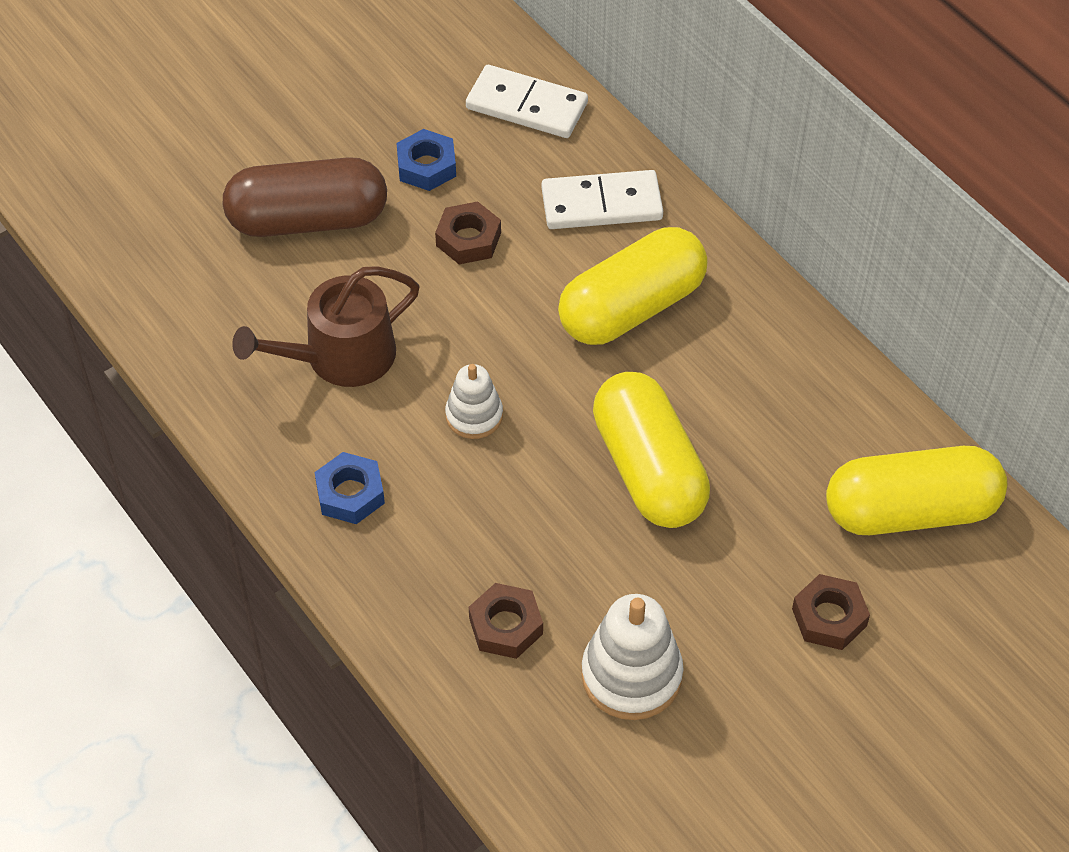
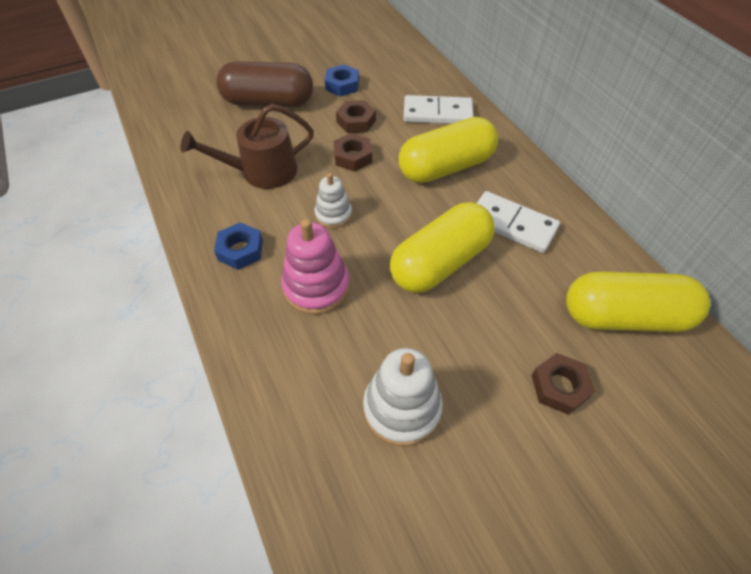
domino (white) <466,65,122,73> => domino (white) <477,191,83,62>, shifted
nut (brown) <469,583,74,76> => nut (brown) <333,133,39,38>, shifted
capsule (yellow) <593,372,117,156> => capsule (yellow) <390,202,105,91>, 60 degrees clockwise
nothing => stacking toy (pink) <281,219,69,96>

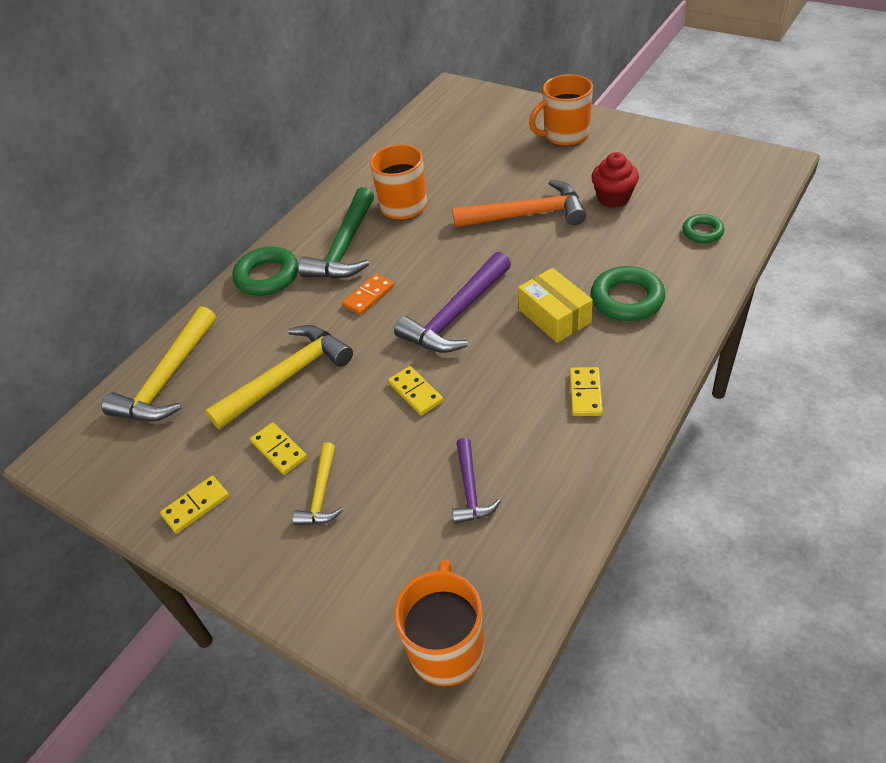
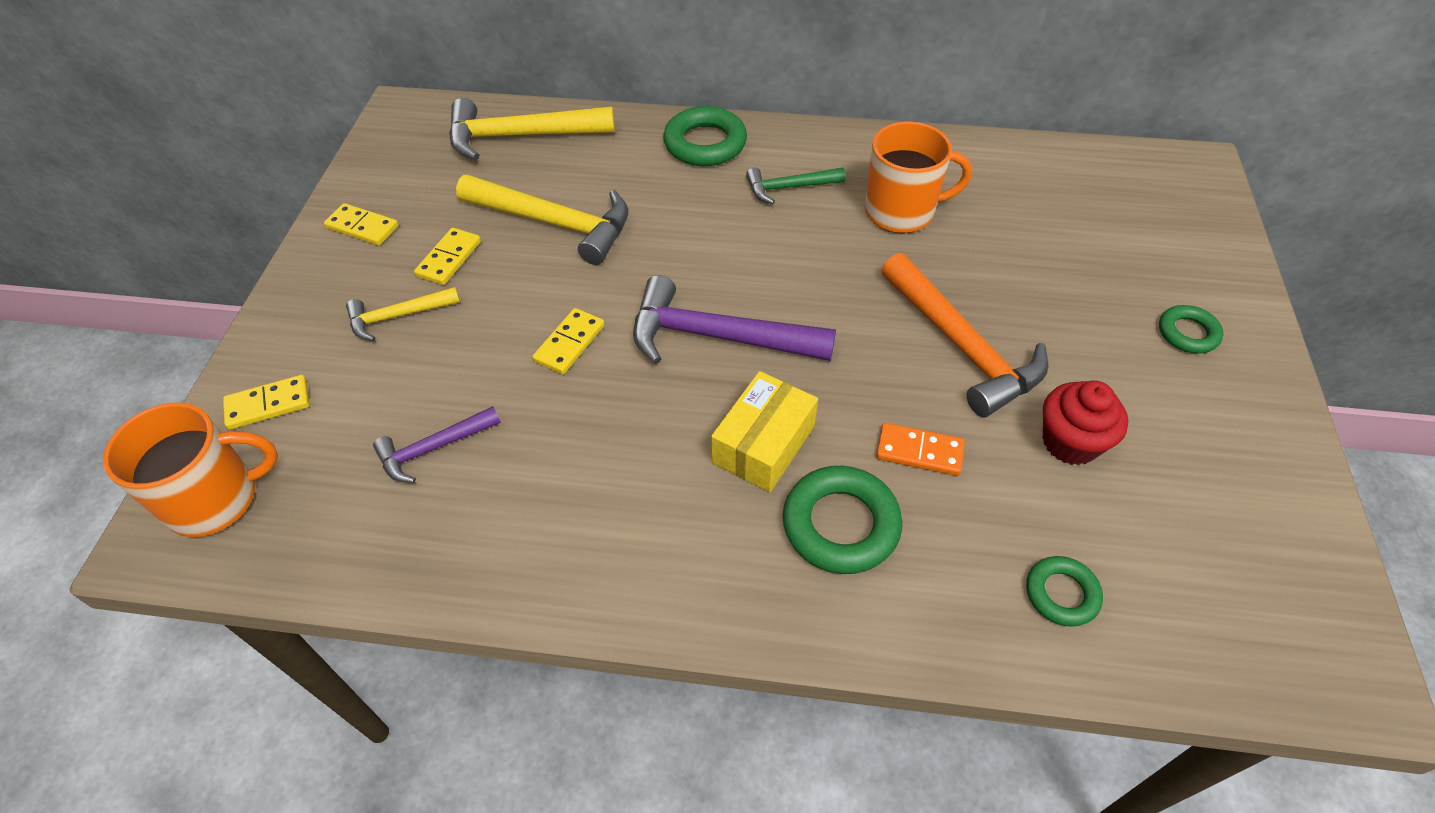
hammer (green) <298,187,76,92> => hammer (green) <746,167,100,37>, x0.55
domino (orange) <342,274,52,41> => domino (orange) <876,423,89,53>, shifted
mug (orange) <529,74,64,72> => ring (green) <1159,305,64,49>
domino (yellow) <570,367,33,49> => domino (yellow) <223,375,87,55>, shifted

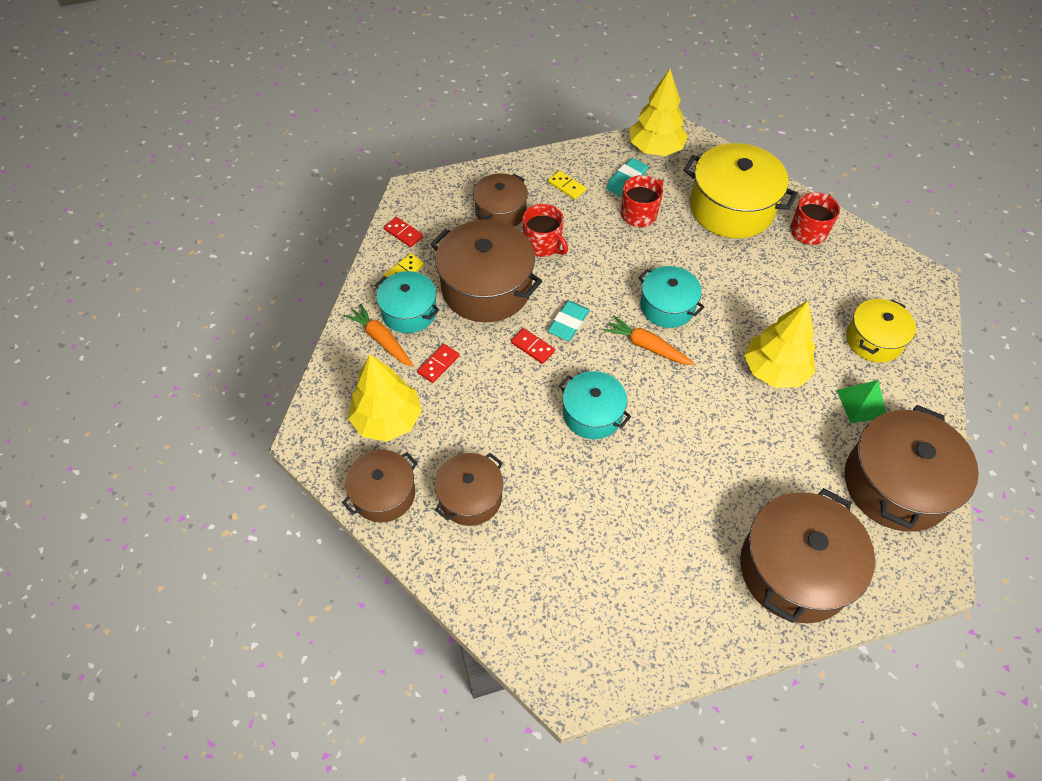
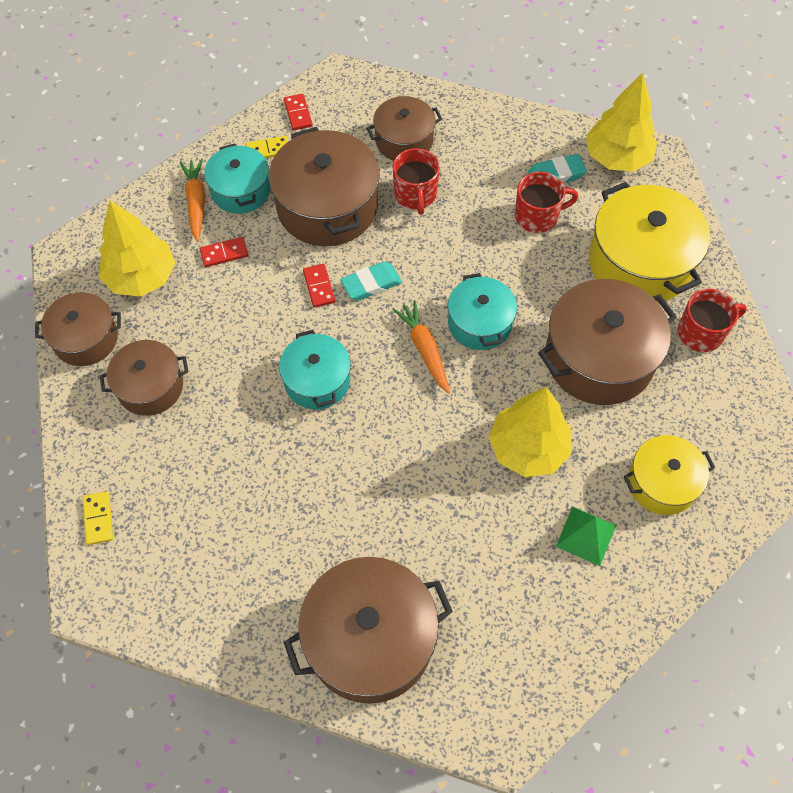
domino (yellow) <548,171,38,29> => domino (yellow) <83,491,30,54>, shifted
pot (brown) <845,405,134,127> => pot (brown) <538,279,139,126>, shifted

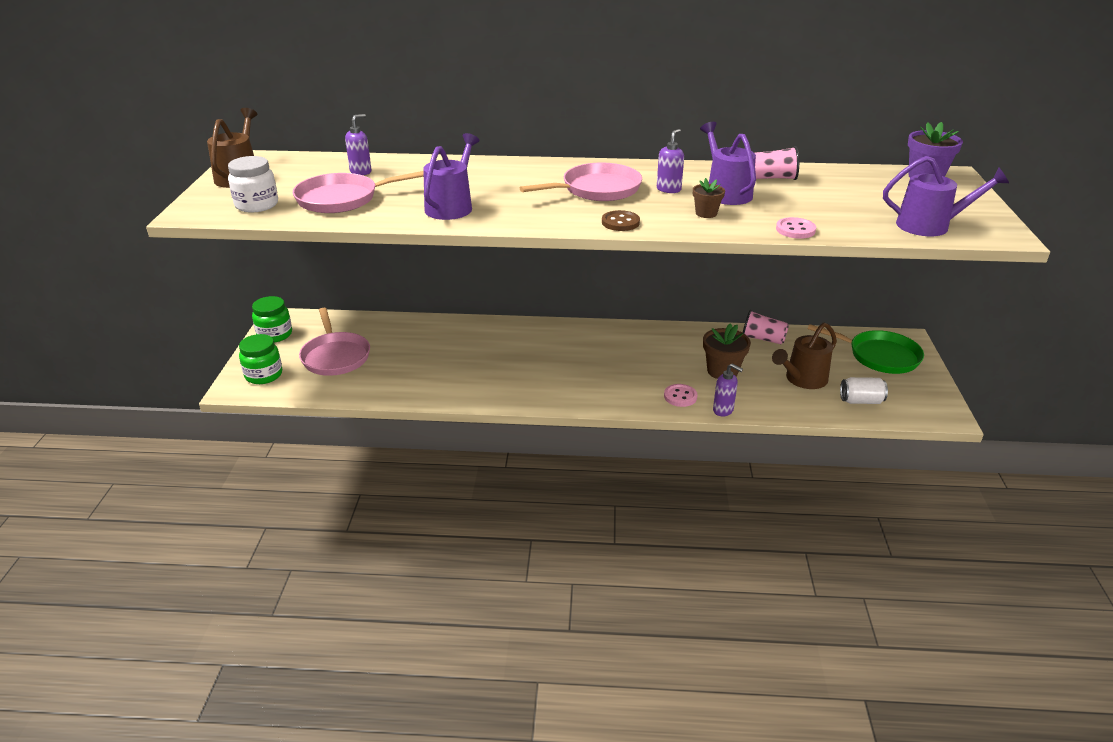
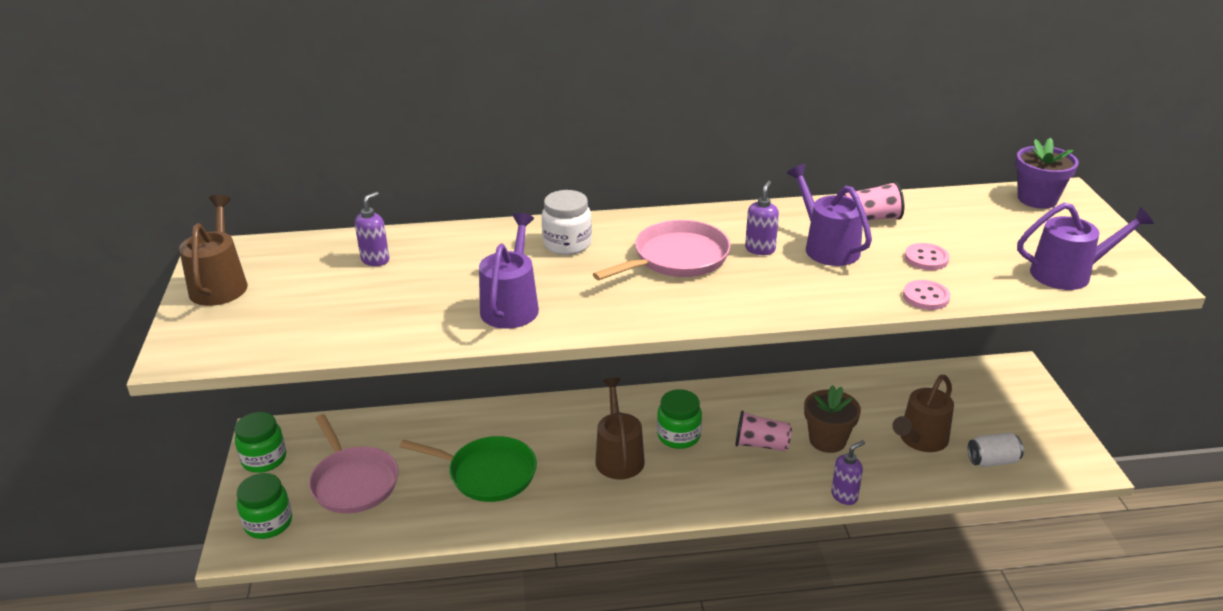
jar (white) <228,156,50,56> => jar (white) <542,190,50,65>, shifted
pan (pink) <293,171,131,42> => nothing
button (brown) <602,210,38,21> => nothing
button (pink) <664,384,33,23> => button (pink) <905,243,45,27>, shifted
flower pot (brown) <693,178,32,40> => nothing
soap dispenser (purple) <713,364,30,53> => soap dispenser (purple) <831,440,34,65>, 60 degrees counterclockwise
cup (pink) <743,310,46,35> => cup (pink) <735,411,57,40>, shifted
pan (green) <808,324,116,50> => pan (green) <400,436,137,66>, shifted
nothing => watering can (brown) <596,378,49,101>
nothing => jar (green) <657,389,45,60>

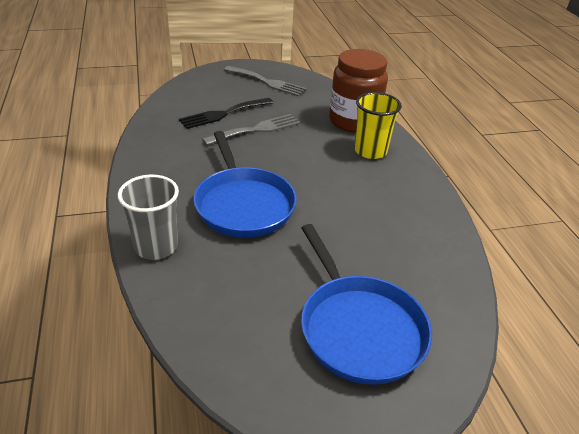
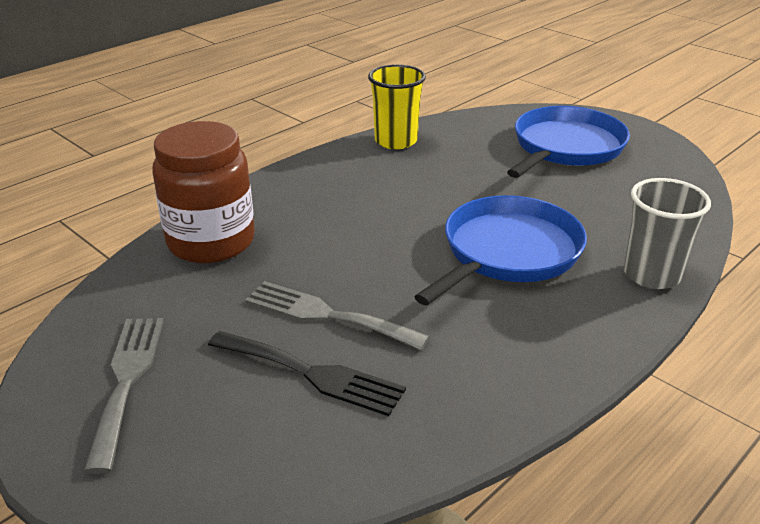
cup (yellow) <354,92,48,67> => cup (yellow) <368,64,58,85>, shifted

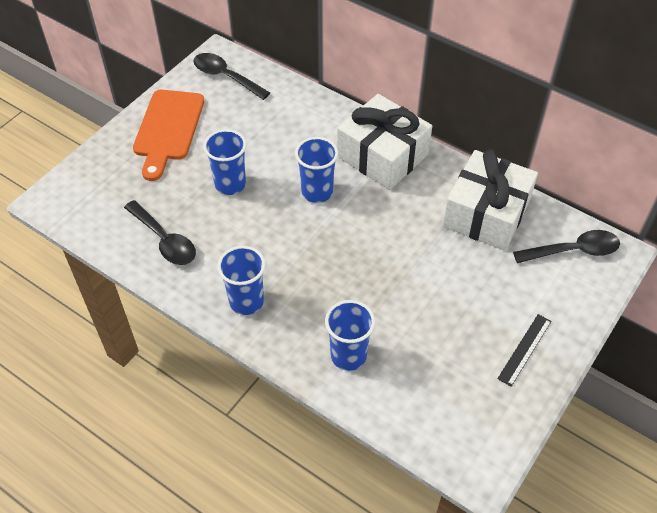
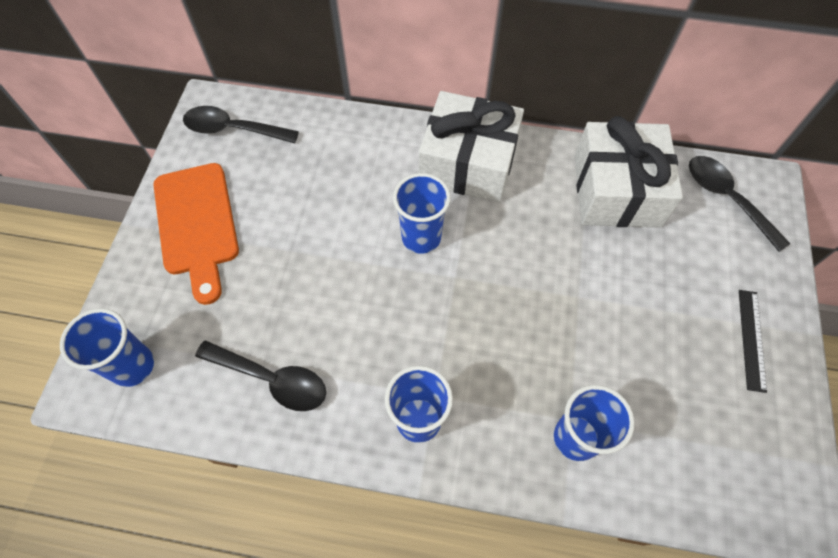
cup (blue) <203,129,44,66> => cup (blue) <60,308,94,79>, shifted
spoon (black) <513,230,107,33> => spoon (black) <689,156,102,96>, 90 degrees counterclockwise

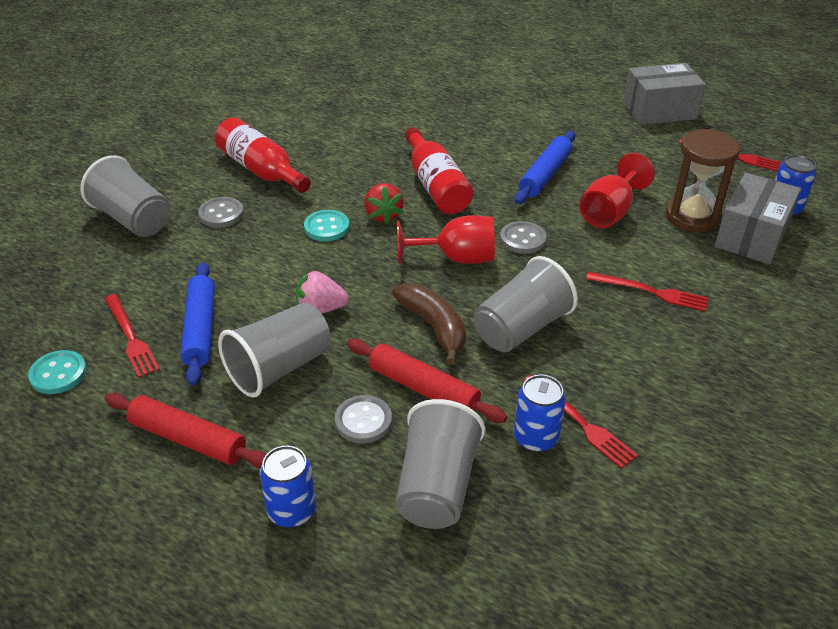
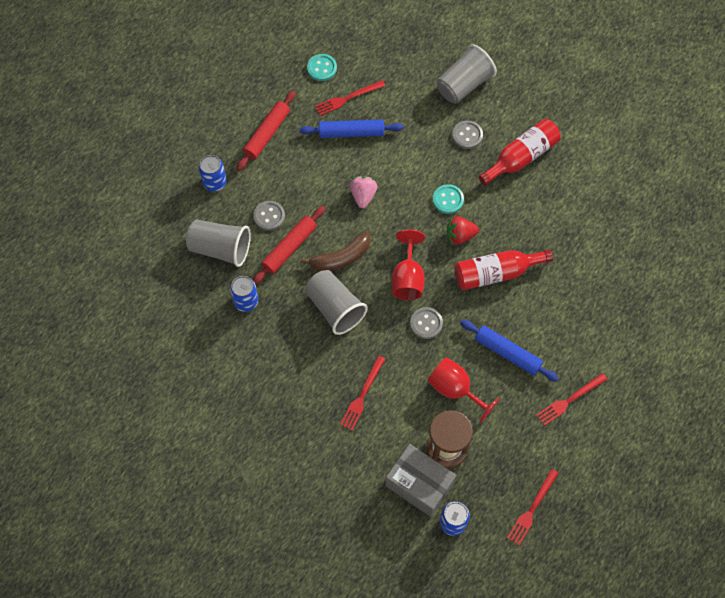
cup (grey) <218,303,112,95> => nothing
fork (red) <523,375,115,94> => fork (red) <536,373,72,53>, shifted
box (grey) <623,63,83,62> => nothing

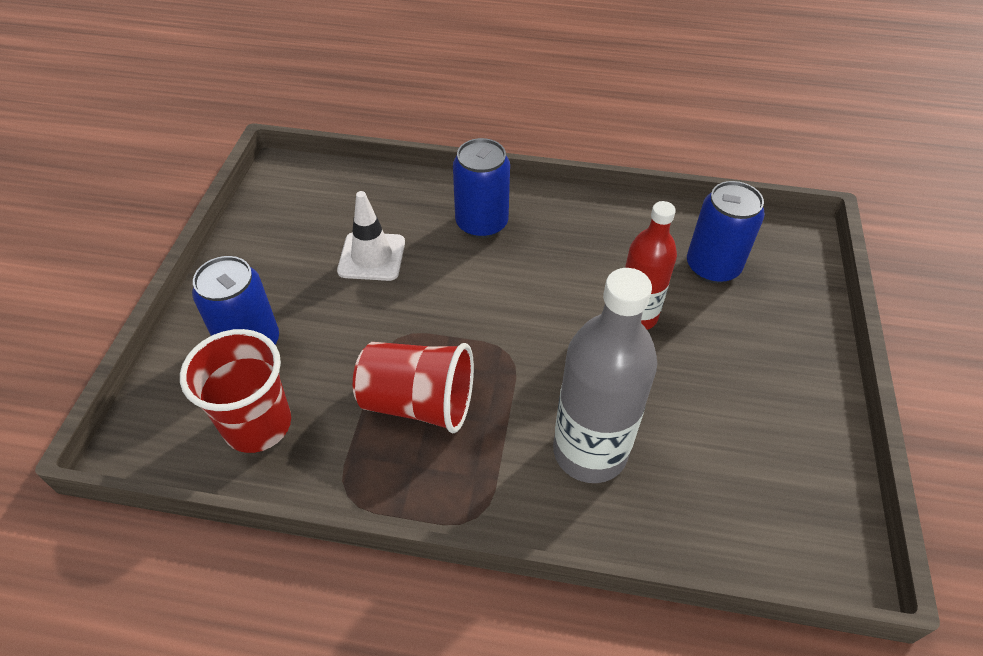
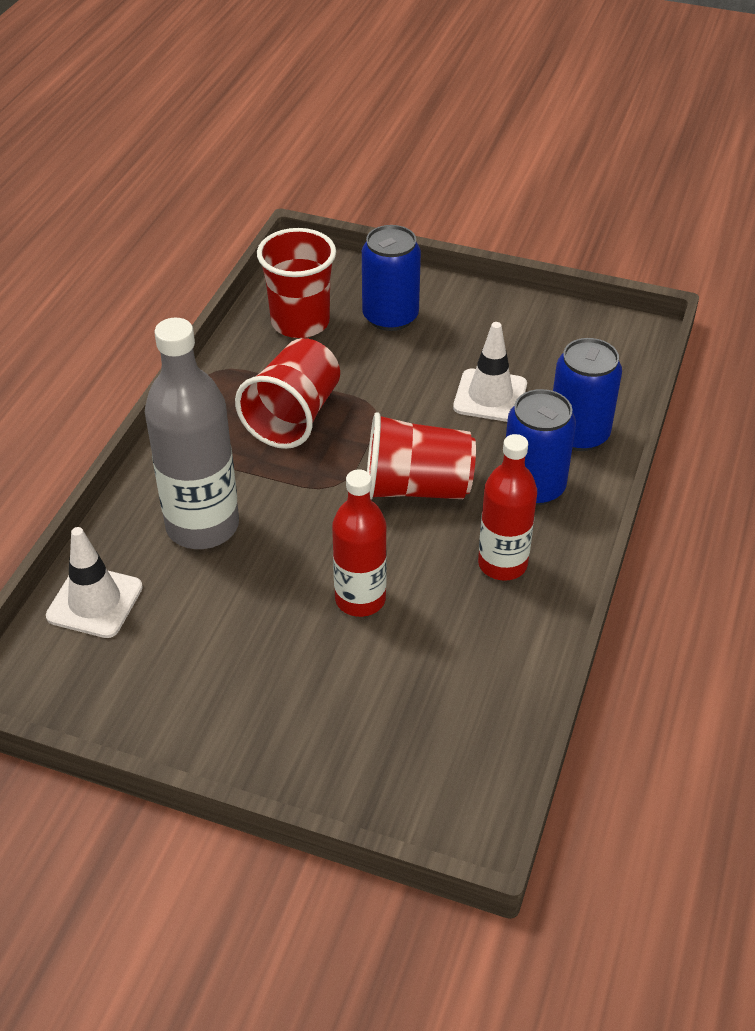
can (blue) <687,181,78,102> => can (blue) <553,338,69,113>, shifted
nothing => traffic cone (white) <46,527,97,111>
nothing => cup (red) <367,412,109,87>
nothing => bottle (red) <478,434,59,147>

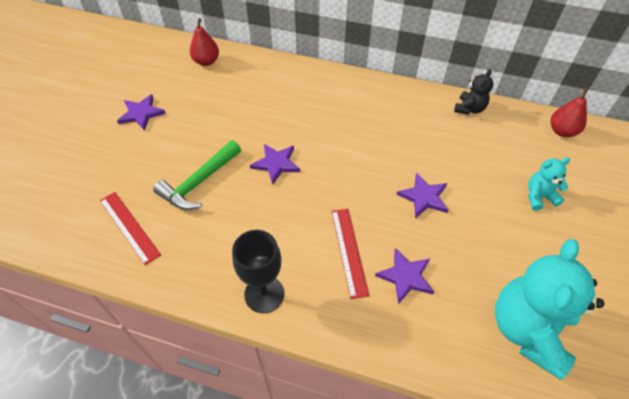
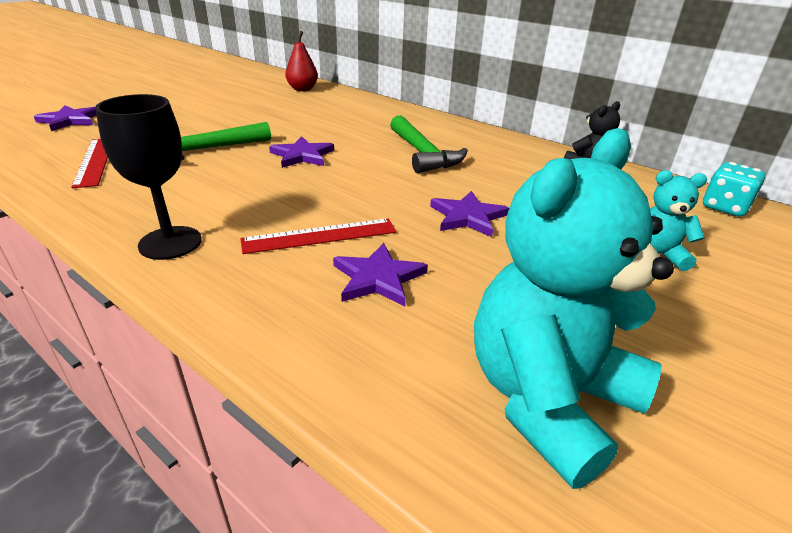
star (purple) <117,94,49,37> => star (purple) <34,105,63,26>, shifted
ruler (red) <331,209,38,90> => ruler (red) <240,218,156,36>, 60 degrees clockwise
pear (red) <551,88,37,49> => dice (turquoise) <703,162,63,55>
nothing => hammer (green) <390,115,78,58>

